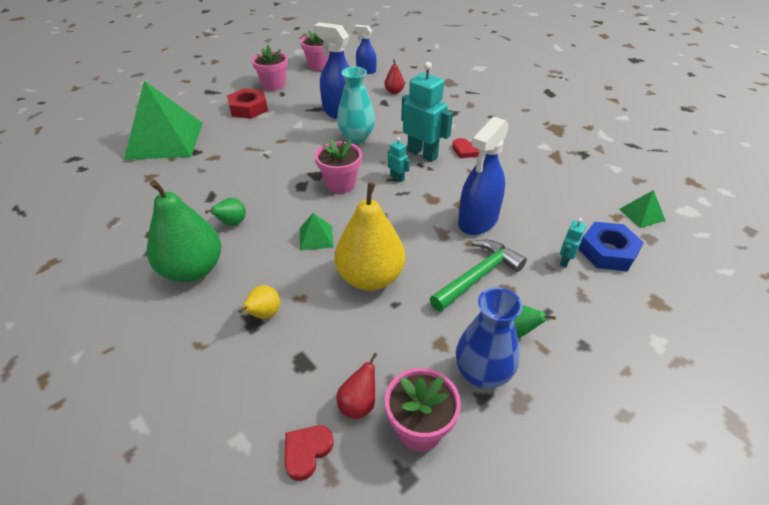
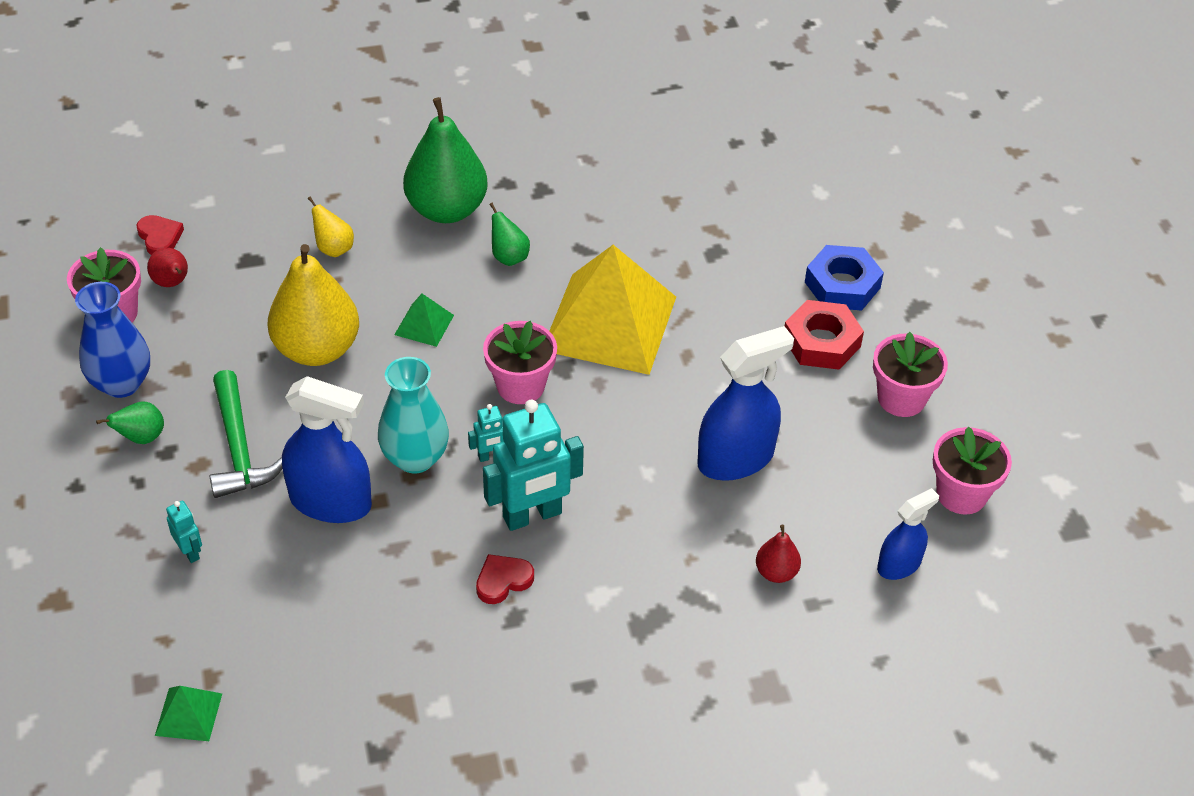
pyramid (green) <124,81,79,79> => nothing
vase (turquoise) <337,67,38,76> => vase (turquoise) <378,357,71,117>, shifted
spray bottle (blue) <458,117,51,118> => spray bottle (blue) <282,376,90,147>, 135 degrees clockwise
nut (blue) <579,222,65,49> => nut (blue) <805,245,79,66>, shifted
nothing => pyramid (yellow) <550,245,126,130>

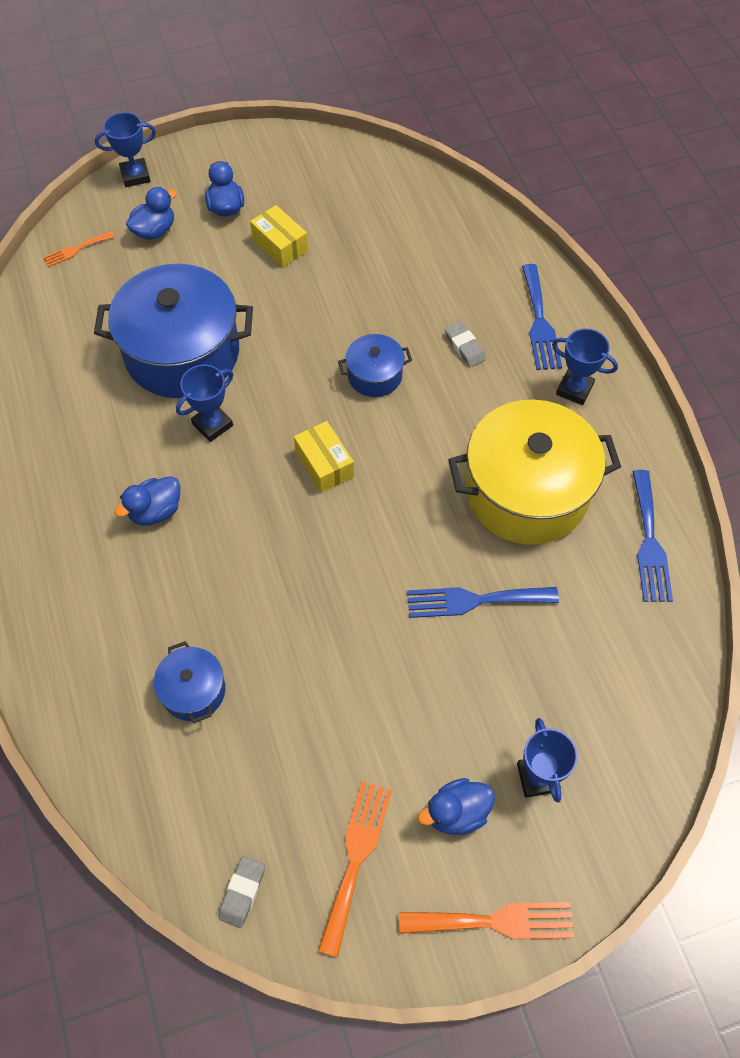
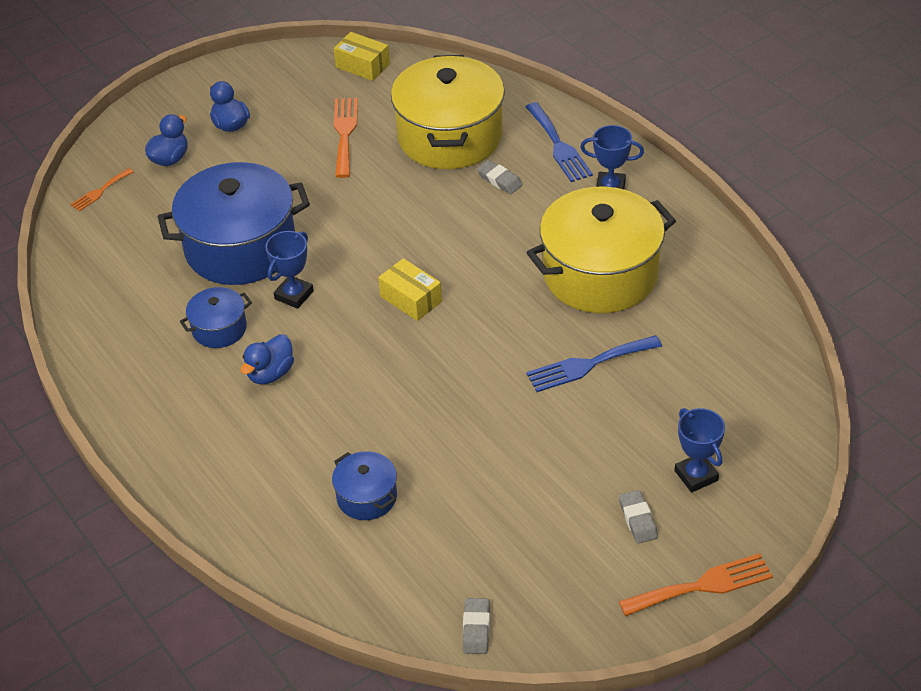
trophy (blue) <95,112,61,75> => nothing
box (yellow) <250,205,58,63> => box (yellow) <333,32,57,49>, shifted
fork (orange) <318,781,74,176> => fork (orange) <334,98,24,80>, shifted
pot (blue) <338,334,74,63> => pot (blue) <180,287,72,61>, shifted
duck (blue) <418,778,77,57> => eraser (grey) <619,490,39,54>
fork (blue) <632,470,41,132> => nothing
nothing => pot (yellow) <391,55,114,114>

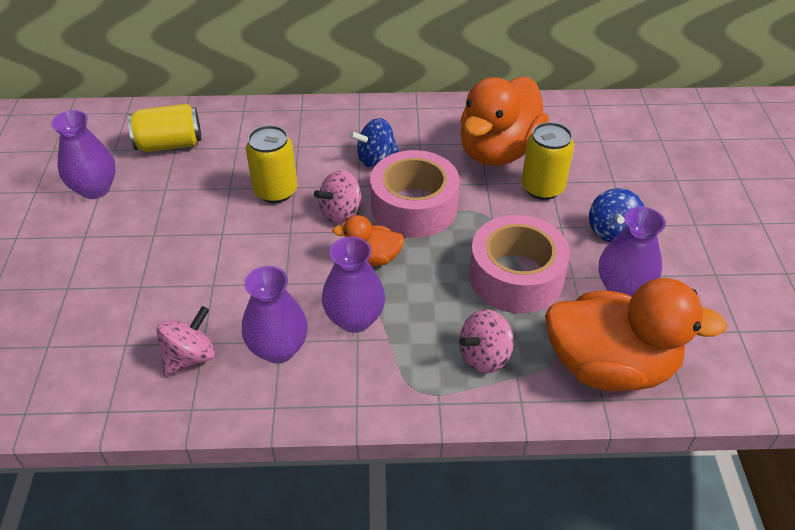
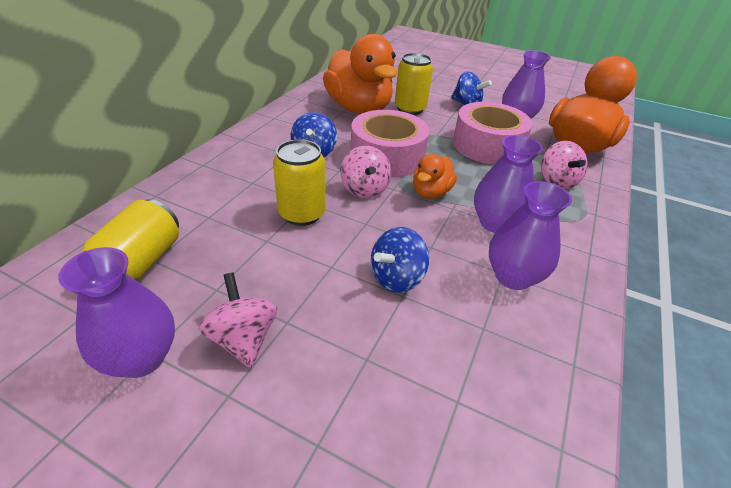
spinning top (pink) <156,306,59,70> => spinning top (pink) <199,273,78,95>, shifted
nothing => spinning top (blue) <371,227,58,66>

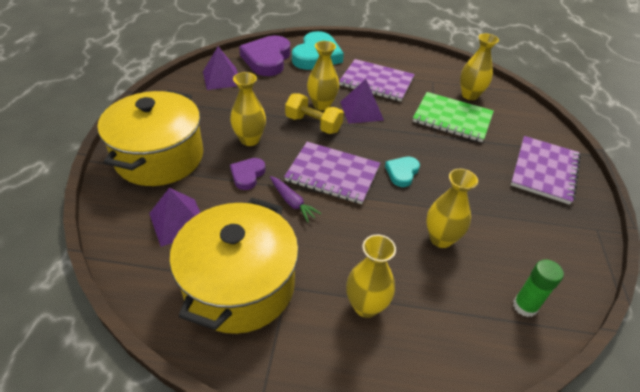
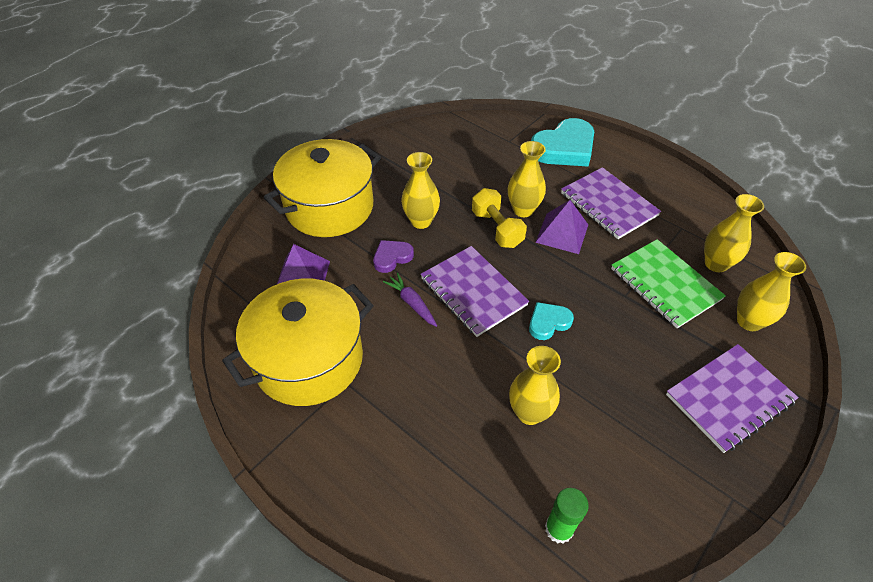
pyramid (purple) <203,47,35,43> => nothing
heart (purple) <239,36,51,40> => nothing
carrot (purple) <270,176,52,46> => carrot (purple) <383,273,54,54>, 150 degrees clockwise
vase (yellow) <346,234,50,84> => vase (yellow) <737,252,69,79>, shifted

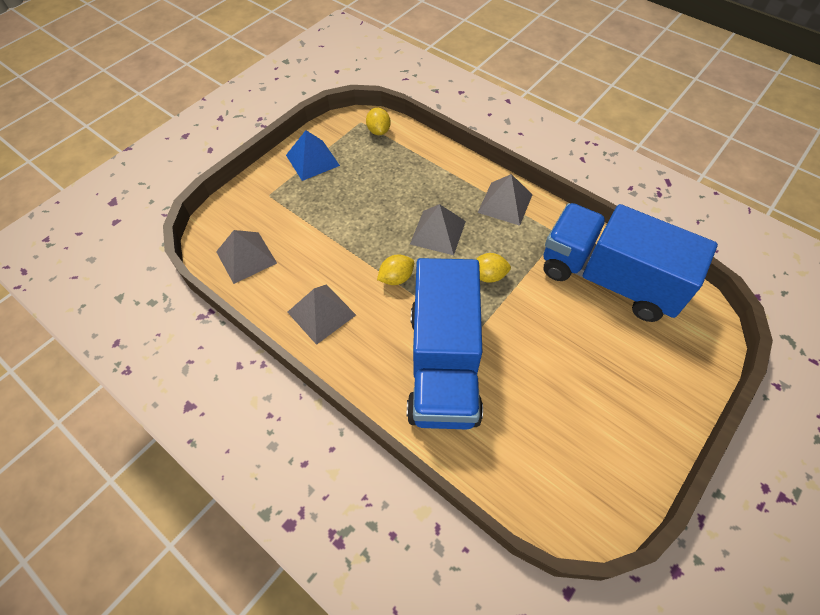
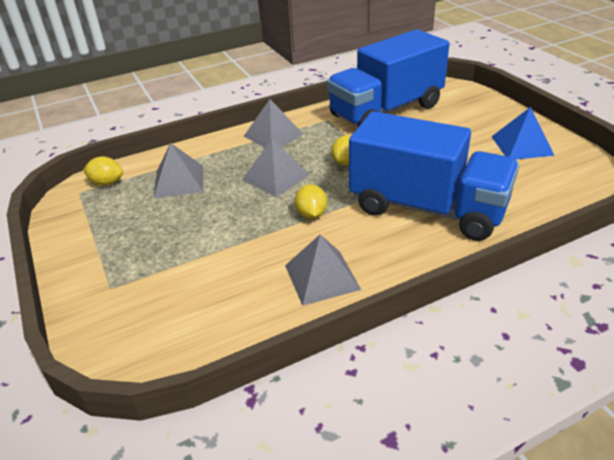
pyramid (grey) <216,230,61,54> => pyramid (grey) <154,143,49,55>, shifted
pyramid (blue) <286,130,54,51> => pyramid (blue) <491,107,64,52>, shifted

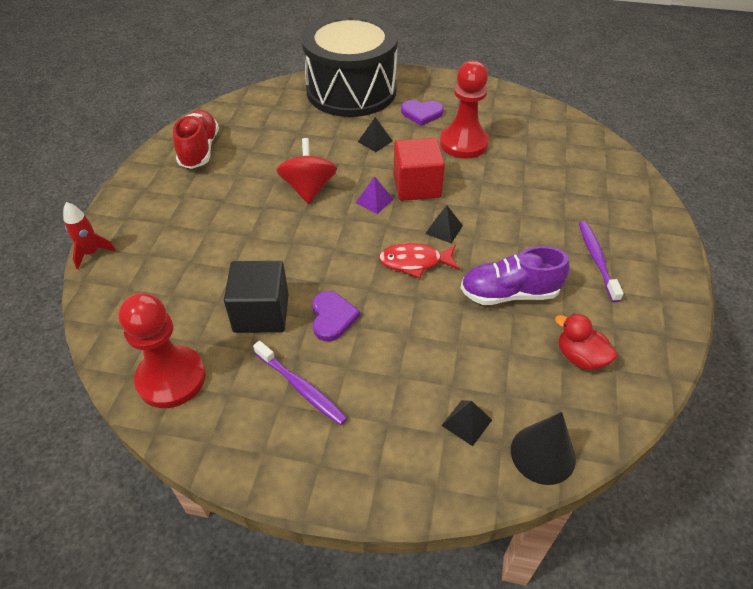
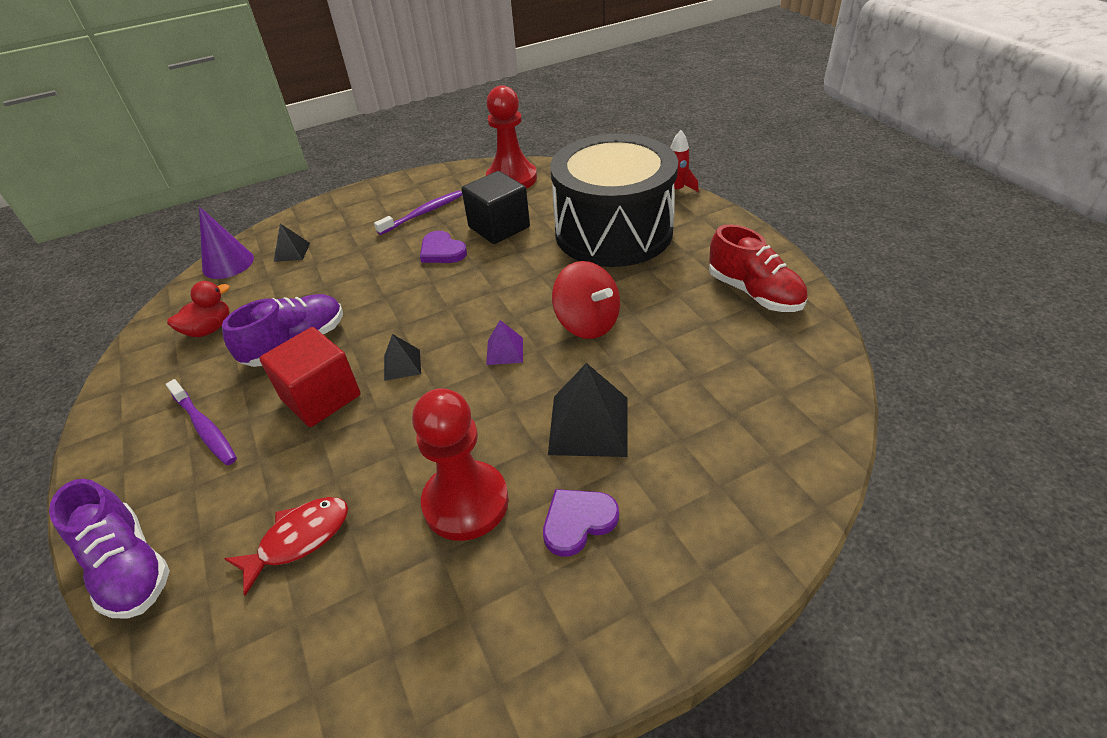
toothbrush (purple) <253,341,94,84> => toothbrush (purple) <374,190,88,45>, 135 degrees clockwise
drum (black) <301,13,97,104> => drum (black) <550,134,128,133>, shifted
pyramid (black) <358,117,34,35> => pyramid (black) <548,363,80,94>, x1.88
fish (red) <379,243,81,35> => fish (red) <224,497,124,99>, shifted
cube (red) <393,138,52,63> => cube (red) <259,327,102,100>, shifted
cone (black) <511,412,65,73> => cone (purple) <199,206,55,73>
duck (red) <555,313,62,57> => duck (red) <167,281,63,56>, 45 degrees counterclockwise
nothing => shoe (purple) <49,479,121,140>

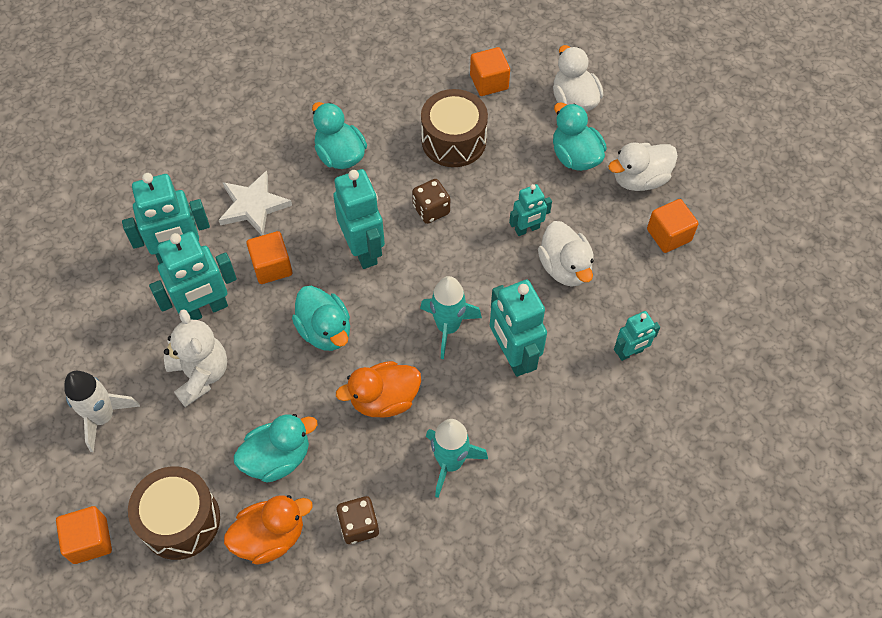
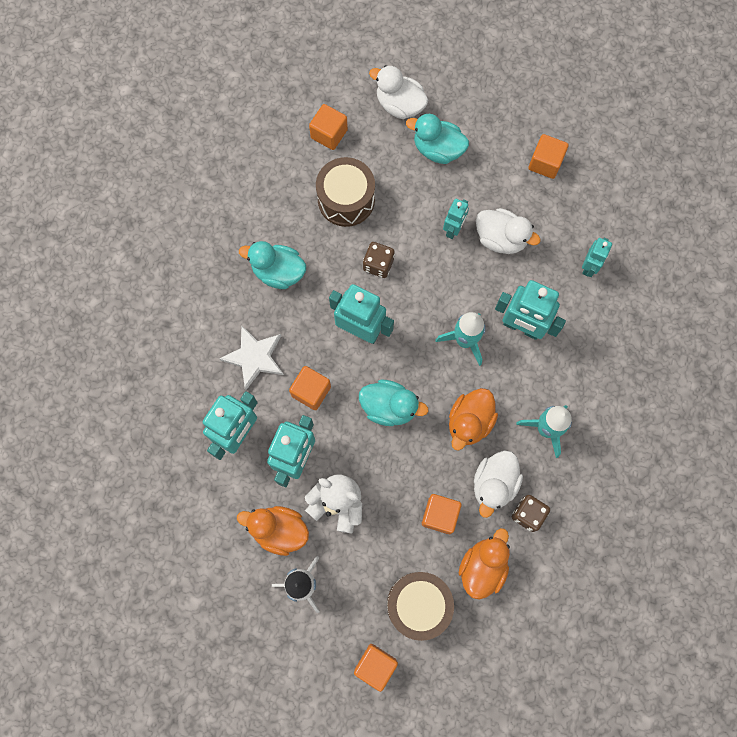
duck (turquoise) <234,414,84,69> => cube (orange) <422,494,40,40>
duck (white) <608,143,70,48> => duck (white) <474,450,49,68>, shifted
nothing => duck (orange) <237,506,72,50>

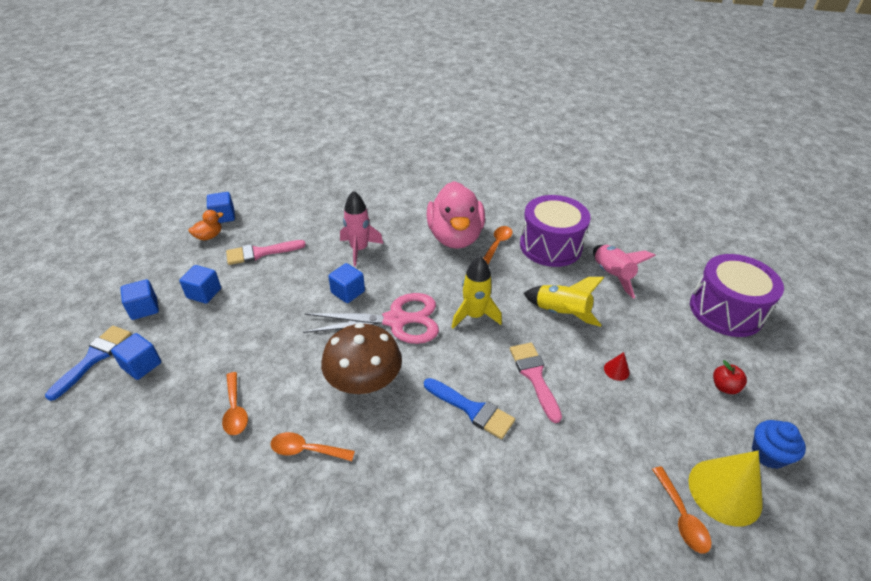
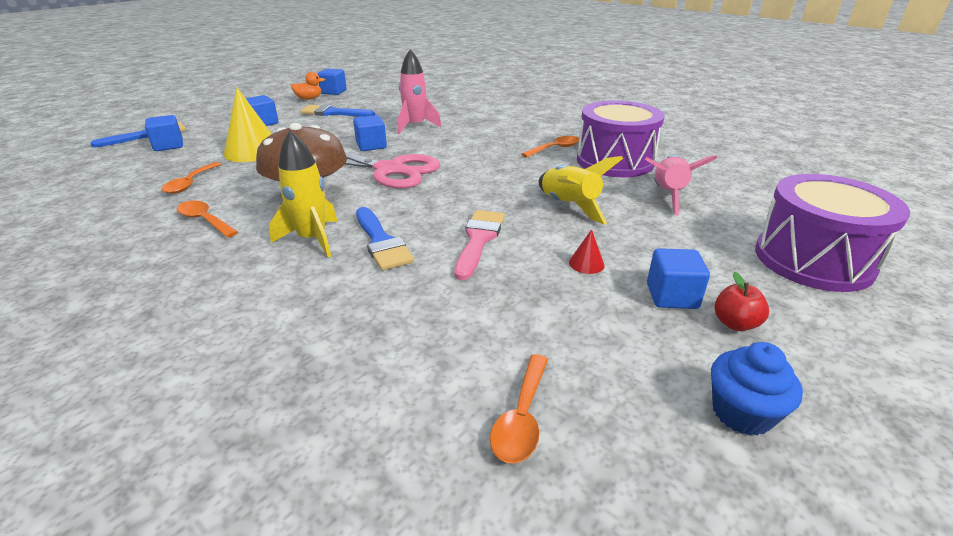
cube (blue) <120,279,39,41> => cube (blue) <647,248,63,61>, shifted
brush (pink) <226,240,80,25> => brush (blue) <300,104,75,13>
duck (pink) <426,181,59,68> => nothing
rocket (yellow) <451,256,51,73> => rocket (yellow) <269,130,69,127>, shifted
cone (yellow) <689,451,74,76> => cone (yellow) <223,88,49,74>, shifted

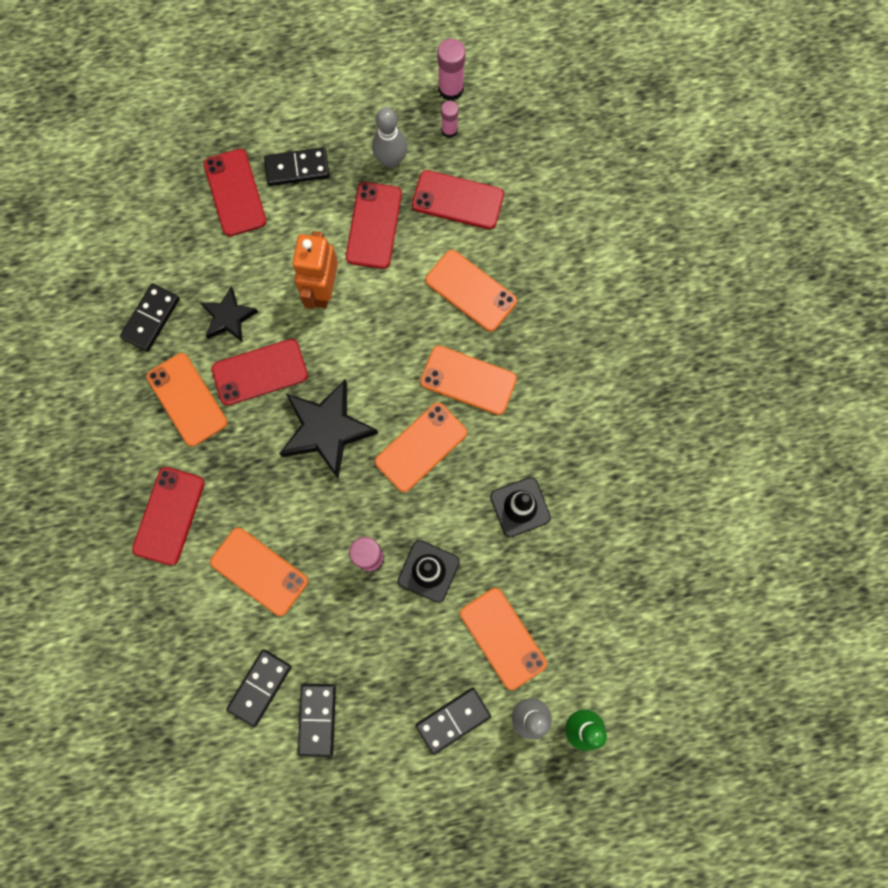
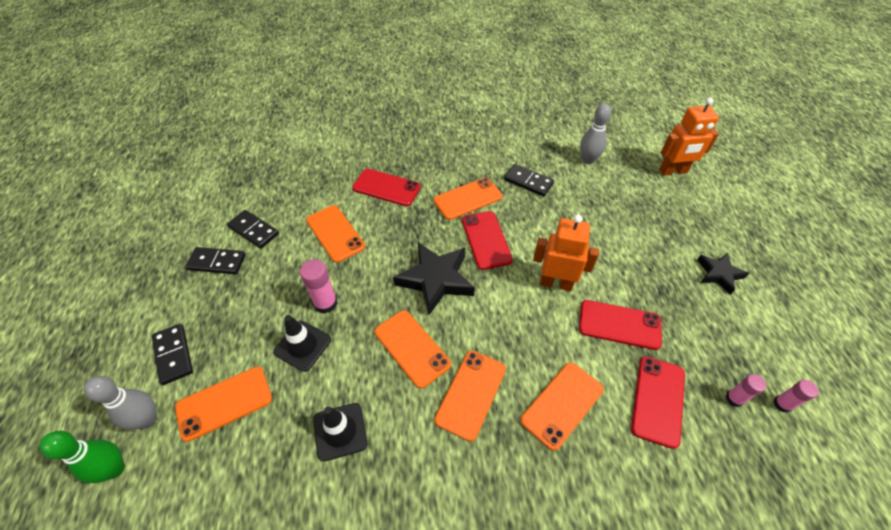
star (black) <201,286,57,57> => star (black) <697,252,52,43>, shifted
phone (red) <204,149,63,87> => nothing
phone (orange) <210,528,98,88> => phone (orange) <306,205,59,58>, 75 degrees counterclockwise
domino (black) <264,147,66,39> => nothing
bowling pin (grey) <372,107,35,61> => bowling pin (grey) <580,104,31,60>, shifted
glue stick (pink) <437,39,29,62> => glue stick (pink) <774,380,45,33>, x0.63
nothing => robot (orange) <659,97,60,79>

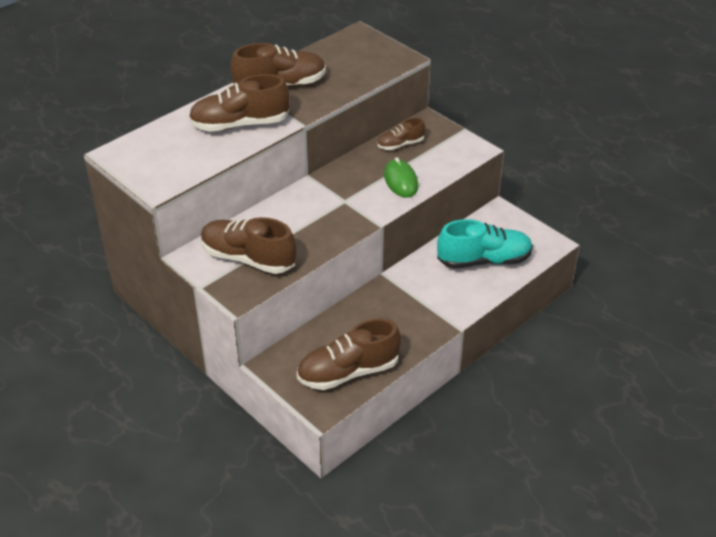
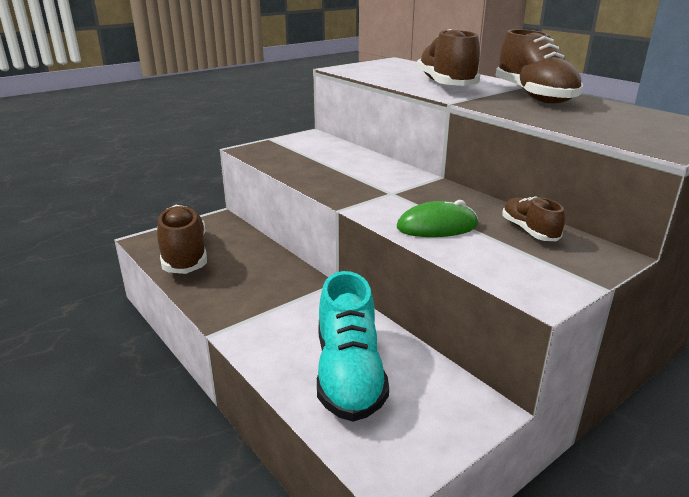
shoe (brown) <201,217,96,57> => nothing

